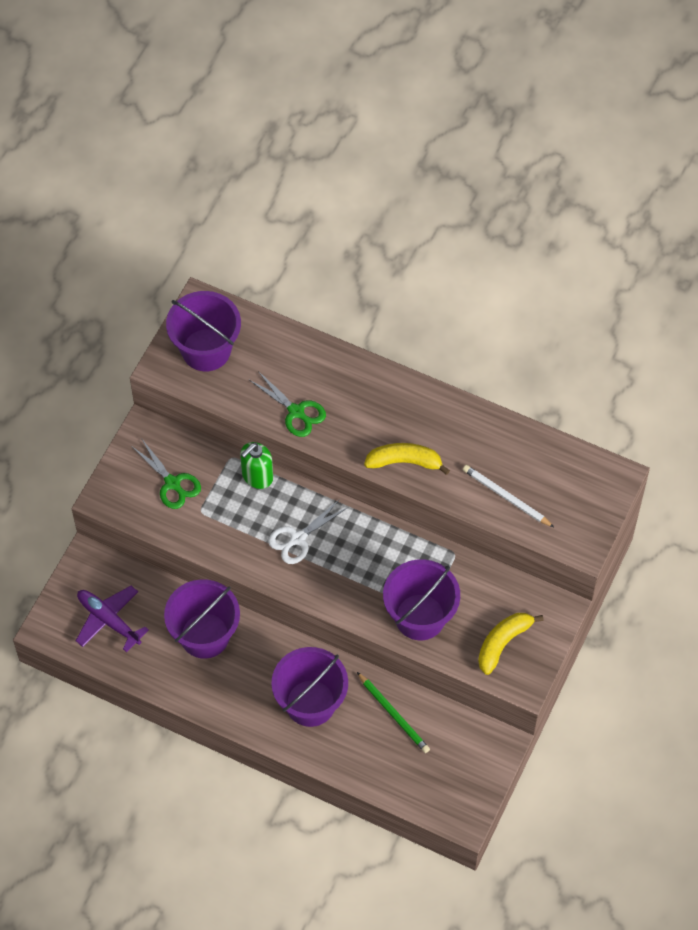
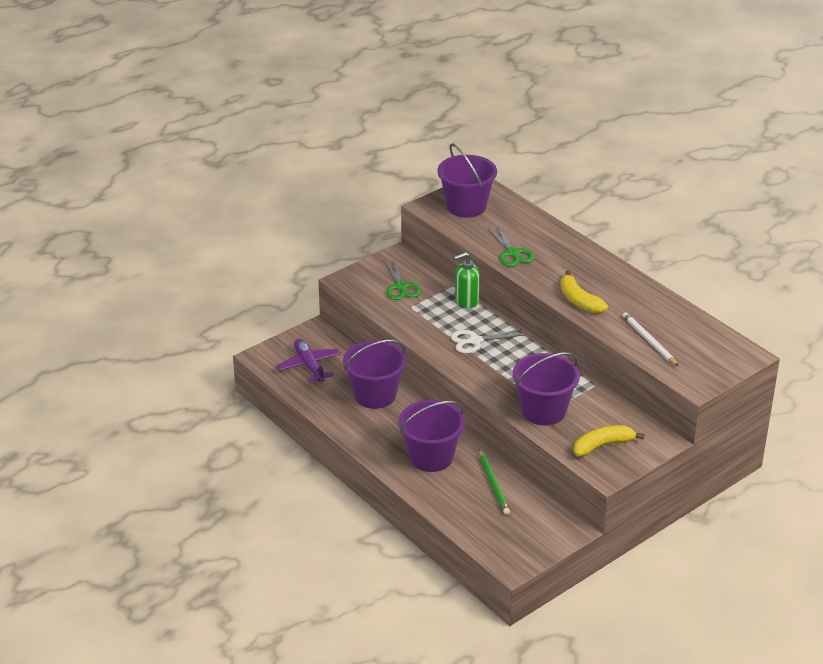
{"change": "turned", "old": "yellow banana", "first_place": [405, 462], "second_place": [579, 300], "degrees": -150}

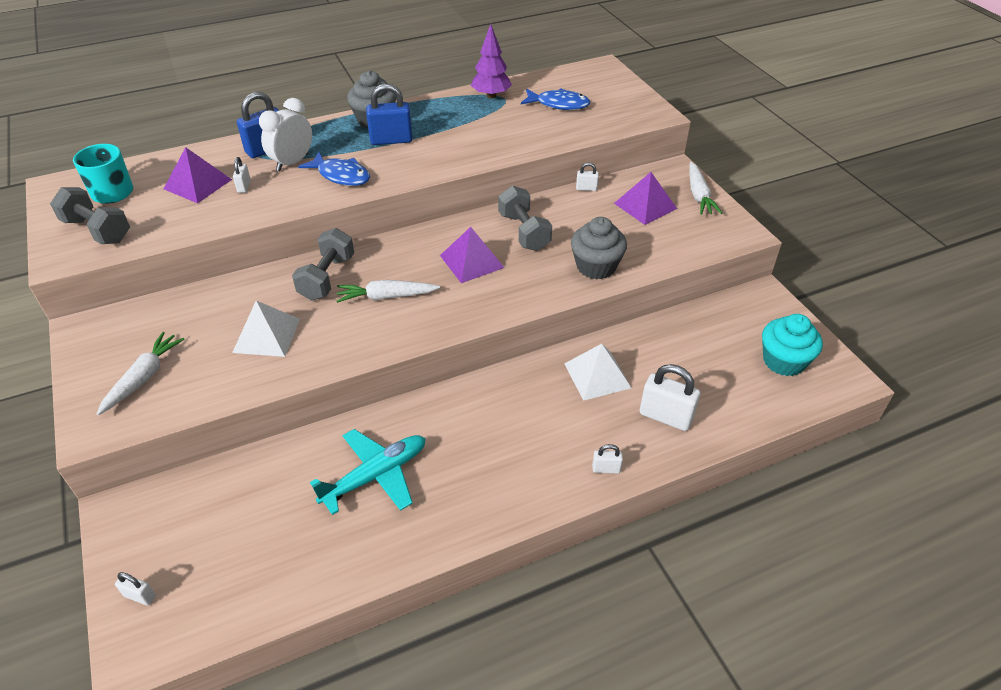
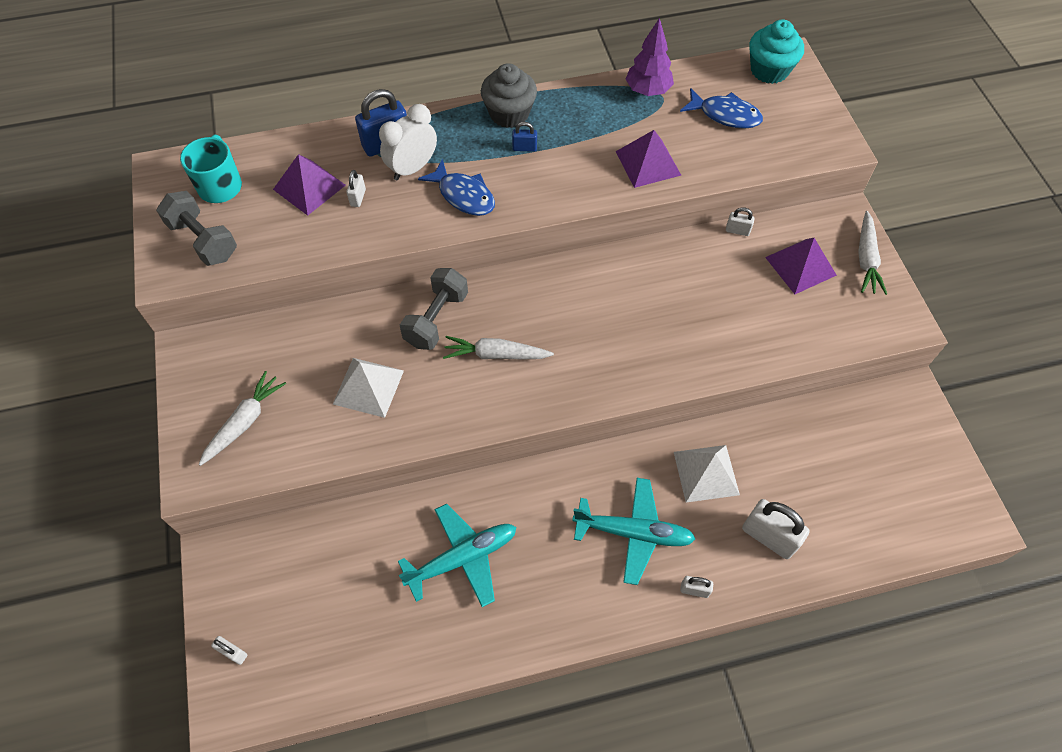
{"change": "resized", "old": "blue padlock", "first_place": [391, 140], "second_place": [524, 148], "factor": 0.51}
{"change": "removed", "old": "grey dumbbell", "first_place": [524, 232]}
{"change": "removed", "old": "grey cupcake", "first_place": [596, 266]}
{"change": "moved", "old": "purple pyramid", "first_place": [471, 261], "second_place": [648, 163]}
{"change": "moved", "old": "turquoise cupcake", "first_place": [783, 361], "second_place": [769, 70]}
{"change": "added", "new": "turquoise plane", "second_place": [633, 533]}

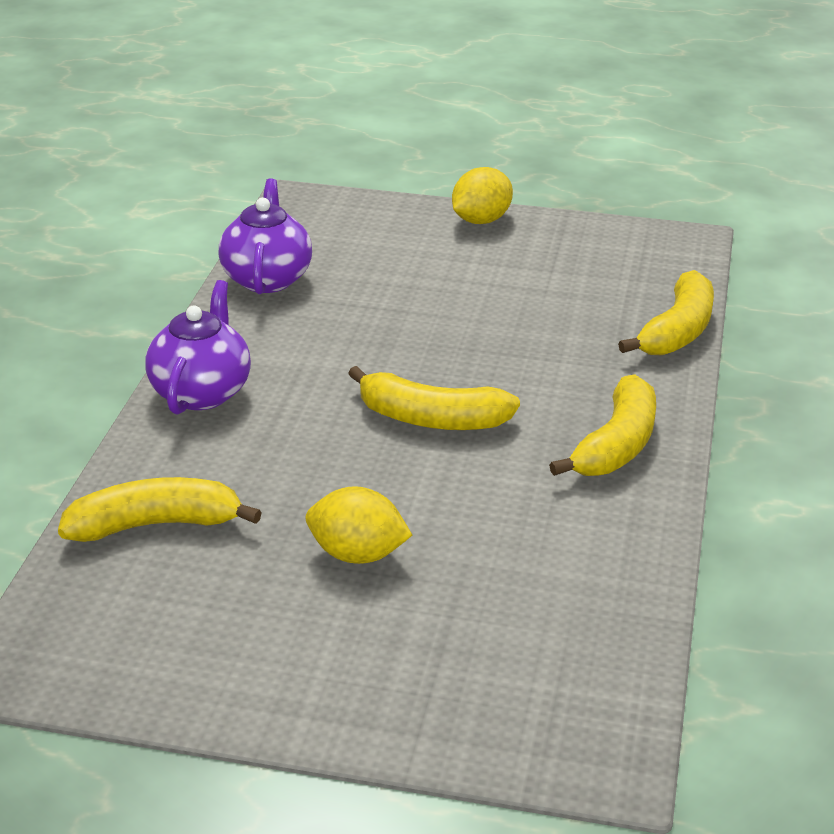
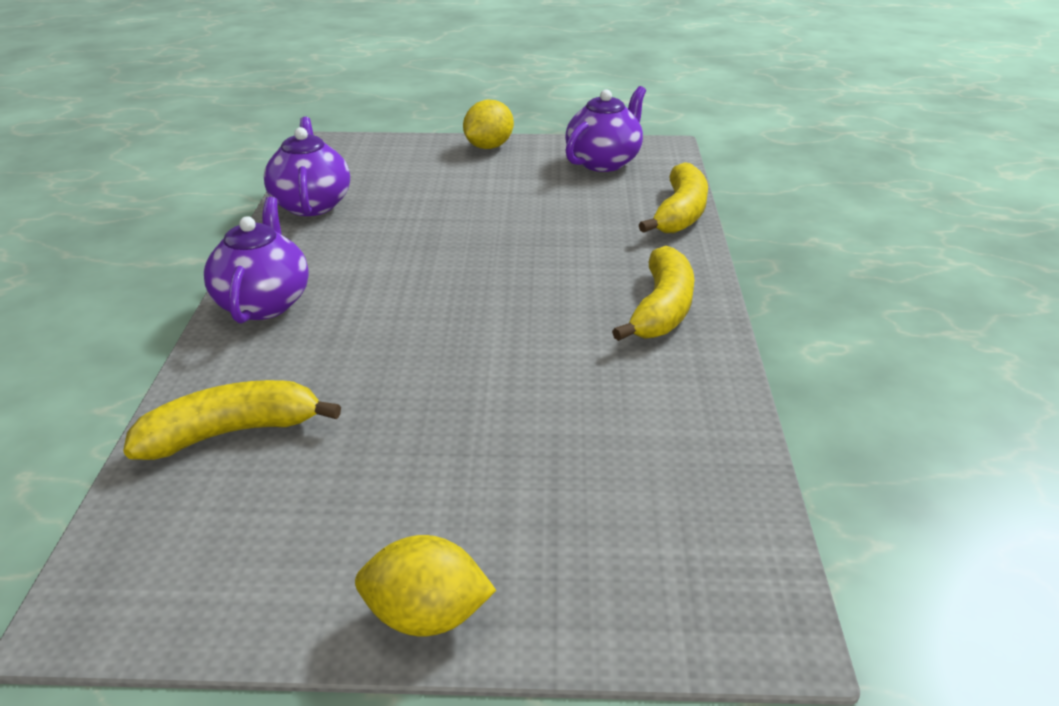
{"change": "removed", "old": "yellow banana", "first_place": [431, 419]}
{"change": "moved", "old": "yellow lemon", "first_place": [357, 555], "second_place": [426, 617]}
{"change": "added", "new": "purple teapot", "second_place": [604, 162]}

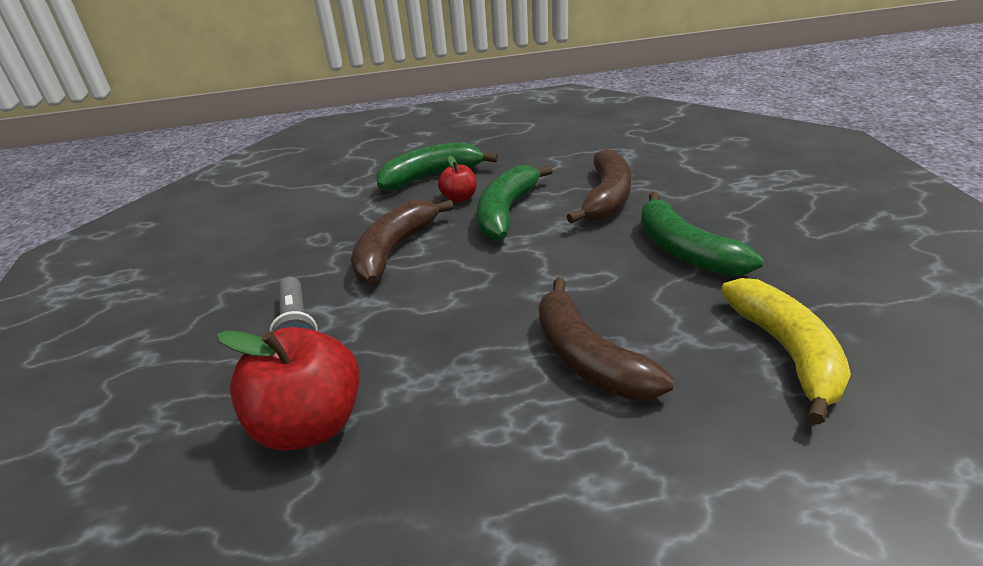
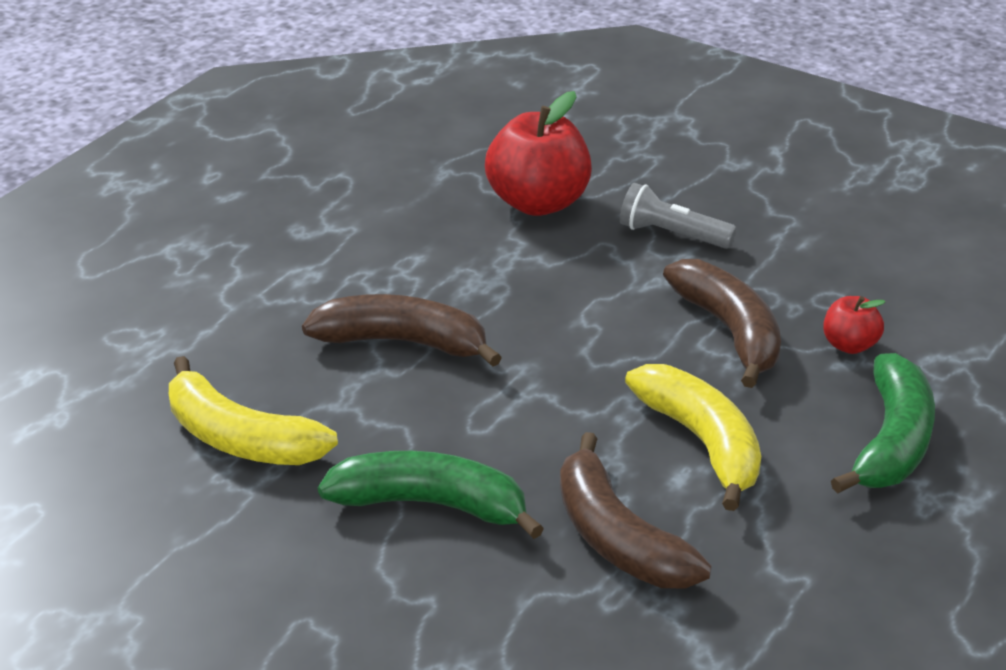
{"change": "moved", "old": "red apple", "first_place": [459, 198], "second_place": [849, 345]}
{"change": "recoloured", "old": "green banana", "new": "yellow banana", "first_place": [506, 212], "second_place": [702, 443]}

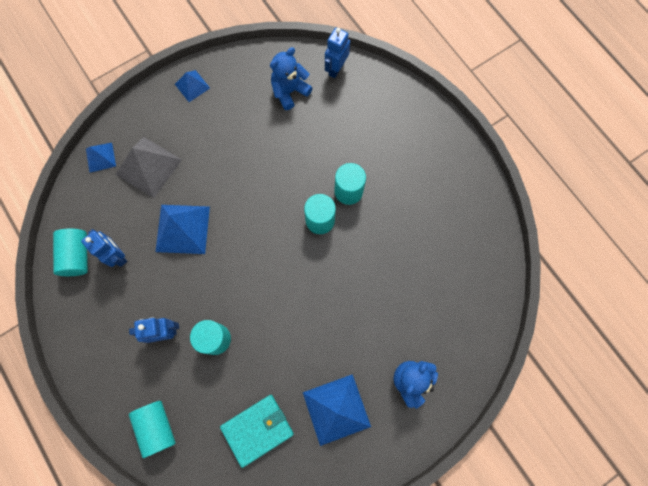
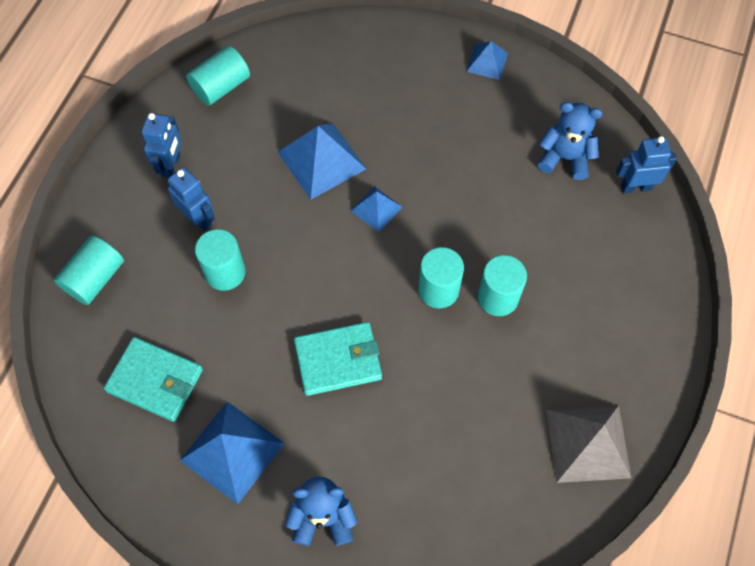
{"change": "moved", "old": "grey pyramid", "first_place": [148, 167], "second_place": [588, 443]}
{"change": "moved", "old": "blue pyramid", "first_place": [100, 157], "second_place": [376, 209]}
{"change": "moved", "old": "blue robot", "first_place": [118, 255], "second_place": [171, 166]}
{"change": "added", "new": "turquoise wallet", "second_place": [338, 360]}

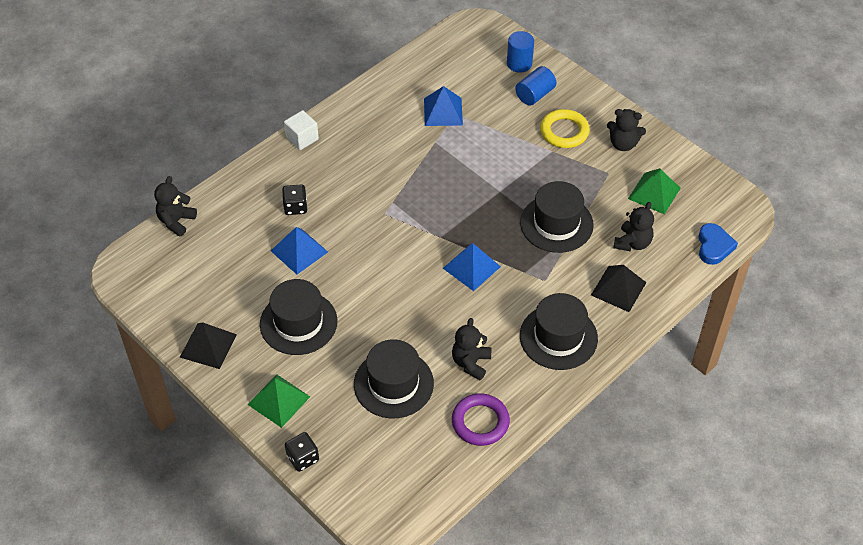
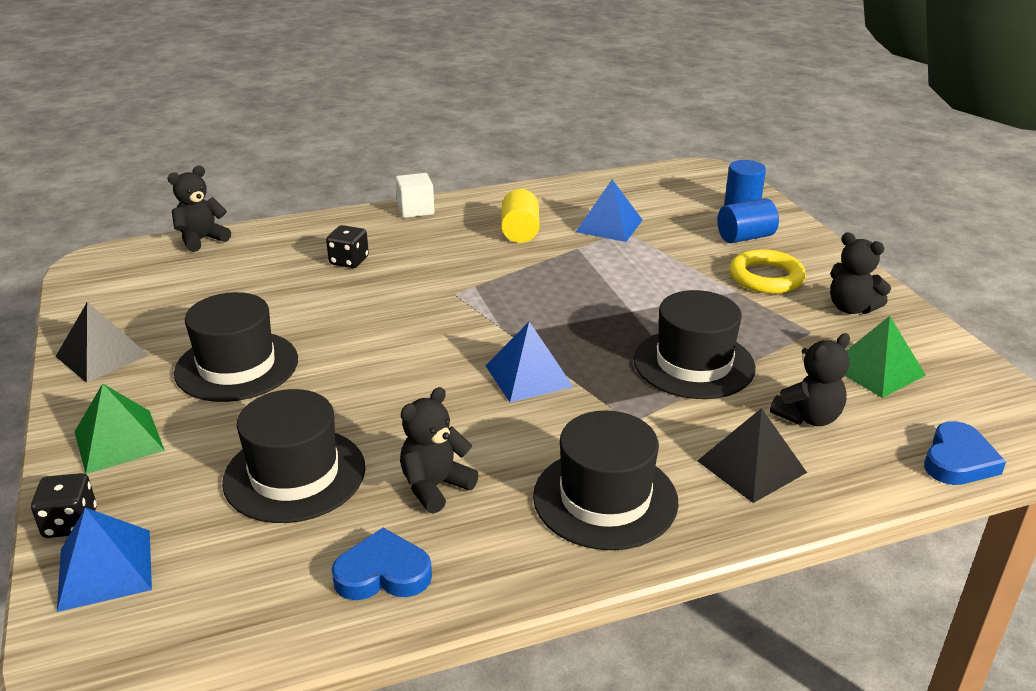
{"change": "moved", "old": "blue pyramid", "first_place": [299, 251], "second_place": [105, 569]}
{"change": "replaced", "old": "purple ring", "new": "blue heart", "first_place": [480, 422], "second_place": [383, 573]}
{"change": "added", "new": "yellow cylinder", "second_place": [520, 232]}

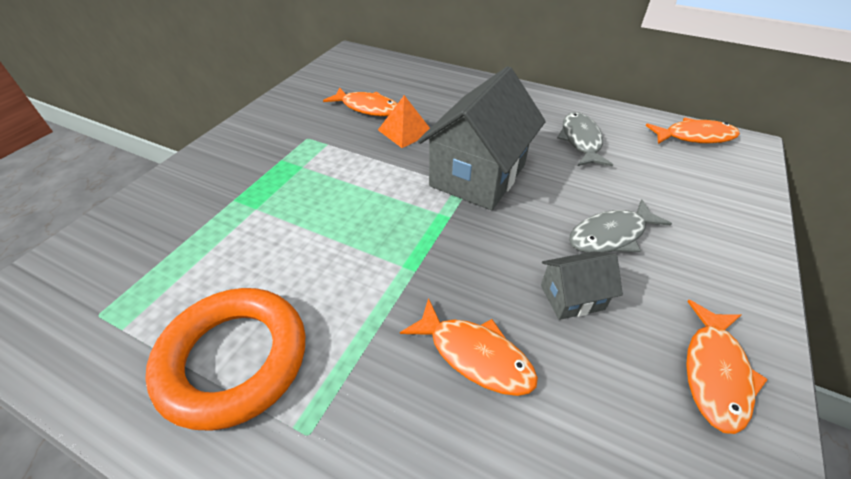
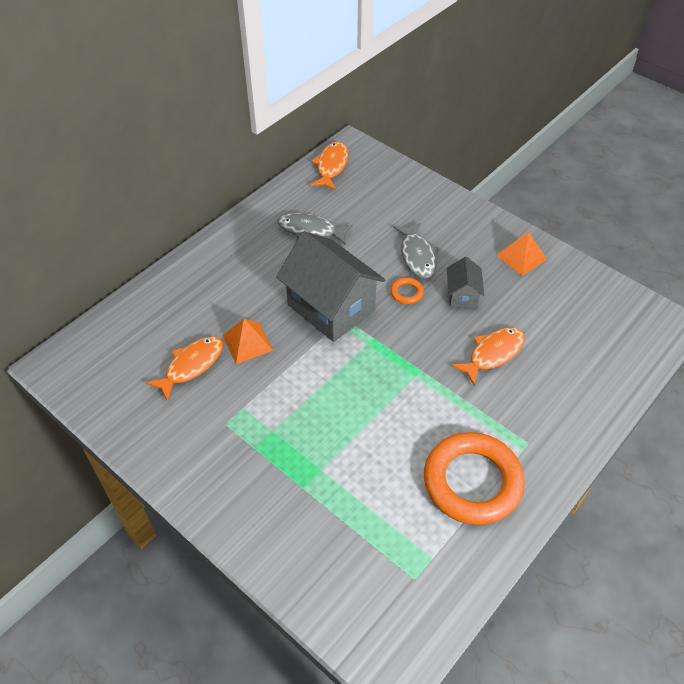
{"change": "replaced", "old": "orange fish", "new": "orange pyramid", "first_place": [714, 372], "second_place": [521, 257]}
{"change": "added", "new": "orange ring", "second_place": [406, 293]}

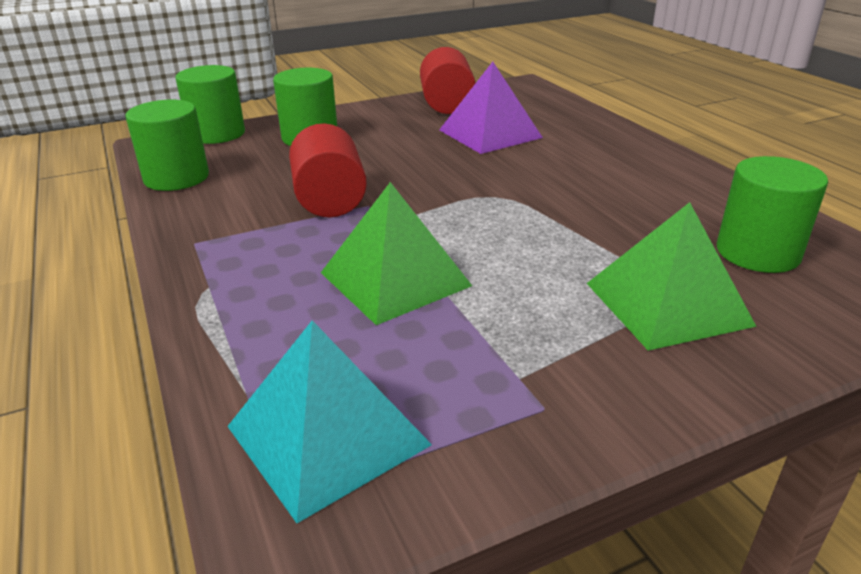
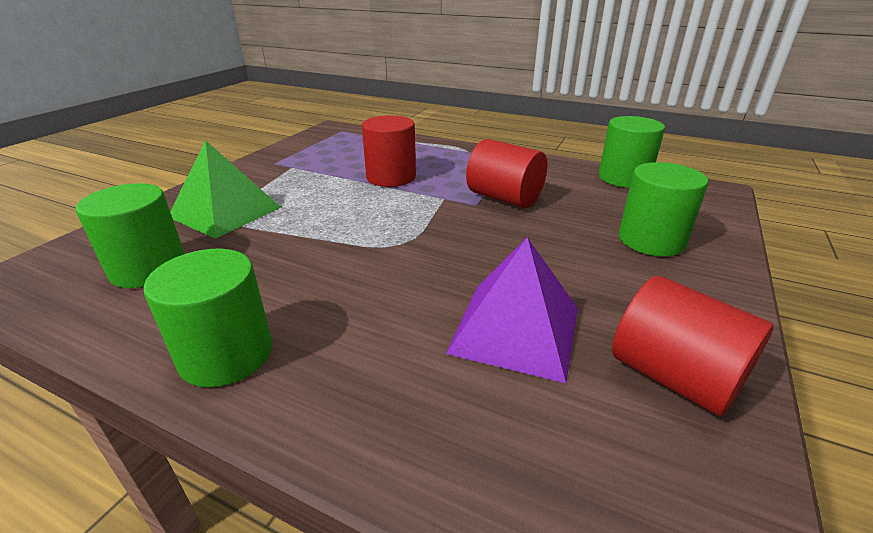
{"change": "moved", "old": "green cylinder", "first_place": [217, 134], "second_place": [226, 354]}
{"change": "replaced", "old": "green pyramid", "new": "red cylinder", "first_place": [395, 279], "second_place": [391, 177]}
{"change": "removed", "old": "turquoise pyramid", "first_place": [327, 435]}

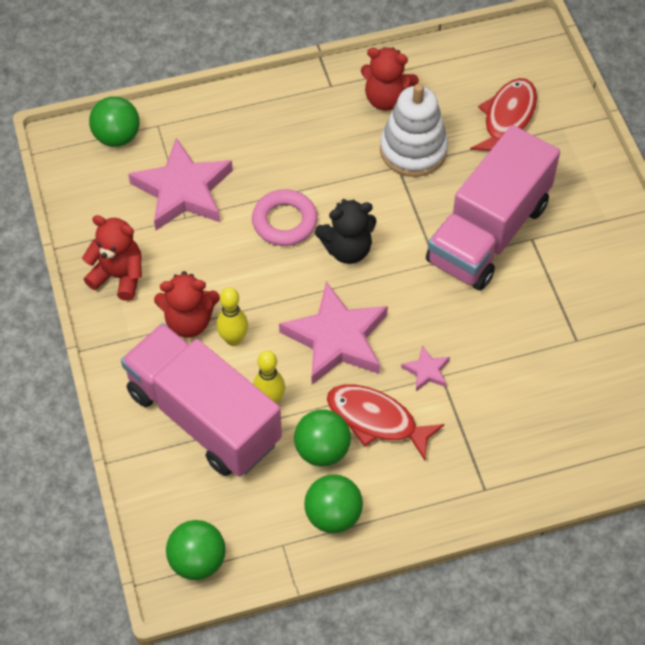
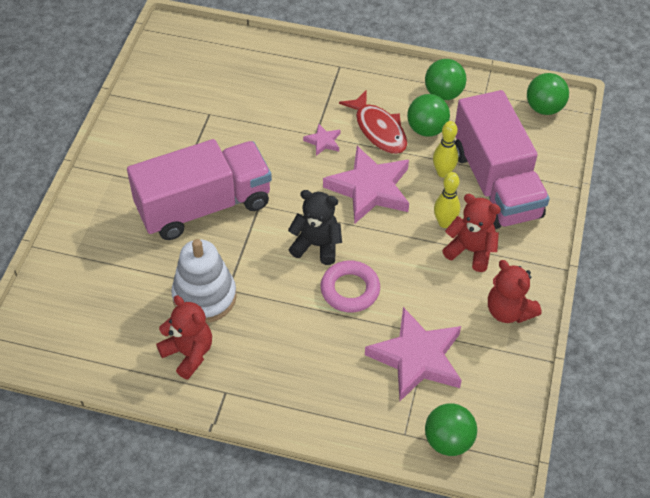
{"change": "removed", "old": "red fish", "first_place": [507, 118]}

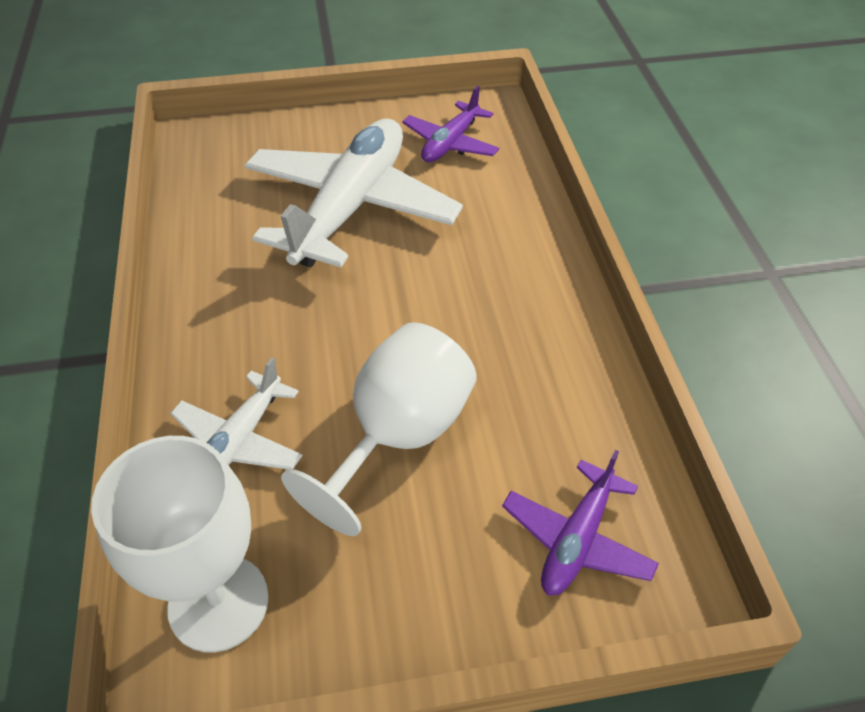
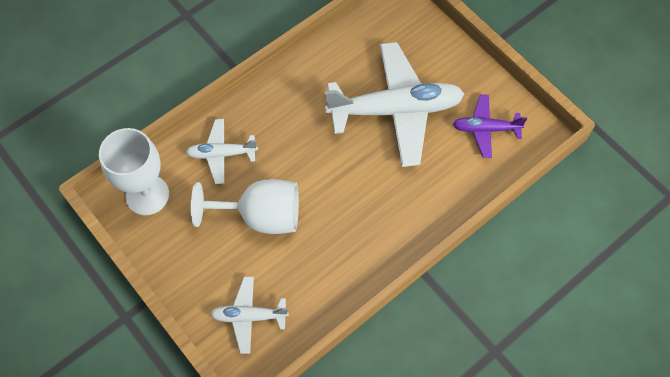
{"change": "recoloured", "old": "purple plane", "new": "white plane", "first_place": [577, 539], "second_place": [249, 316]}

